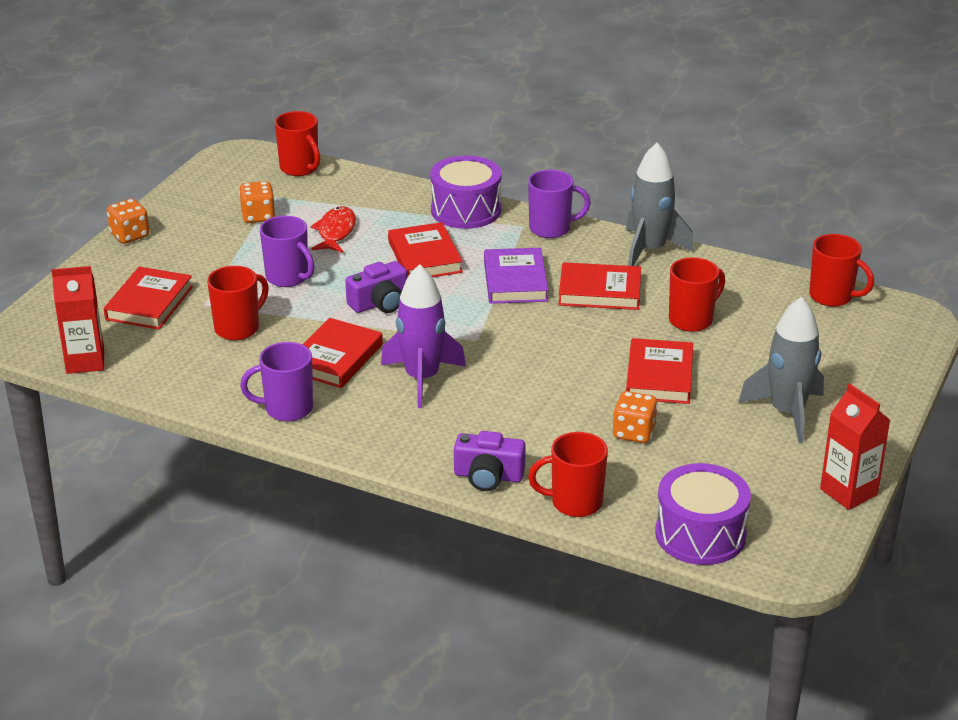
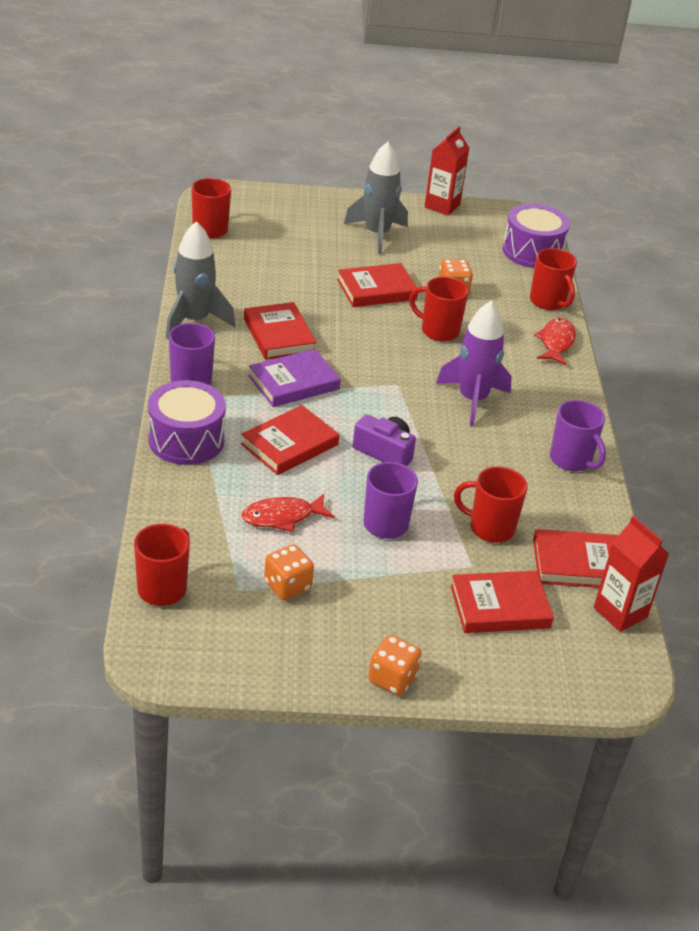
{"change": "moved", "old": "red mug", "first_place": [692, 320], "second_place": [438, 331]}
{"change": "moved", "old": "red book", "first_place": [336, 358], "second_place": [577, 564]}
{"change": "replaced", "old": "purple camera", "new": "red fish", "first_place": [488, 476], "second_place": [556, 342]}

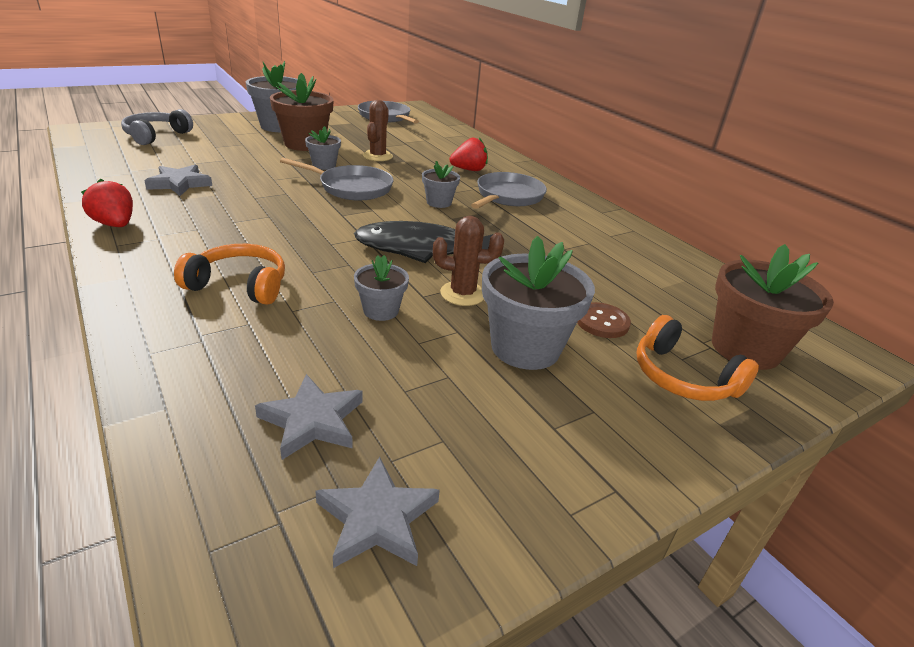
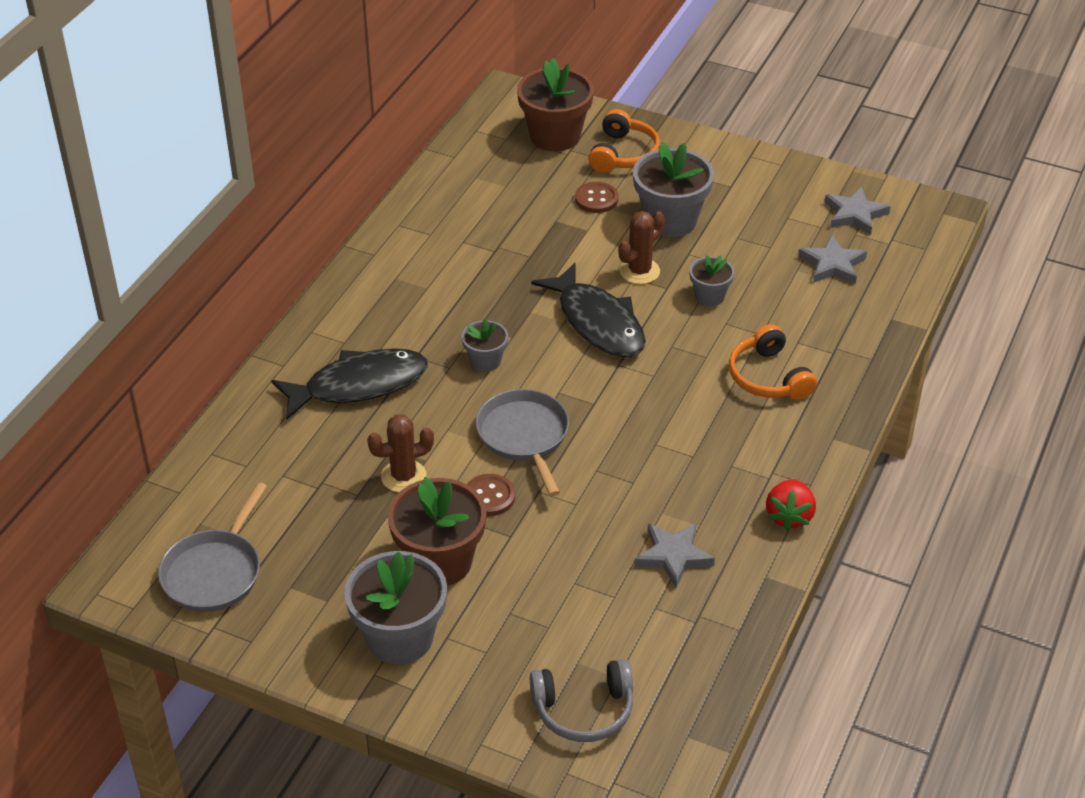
{"change": "replaced", "old": "grey flower pot", "new": "brown button", "first_place": [324, 165], "second_place": [489, 496]}
{"change": "replaced", "old": "red strawberry", "new": "black fish", "first_place": [469, 170], "second_place": [358, 385]}
{"change": "removed", "old": "grey pan", "first_place": [508, 196]}
{"change": "turned", "old": "brown cactus", "first_place": [462, 294], "second_place": [639, 271], "degrees": 75}

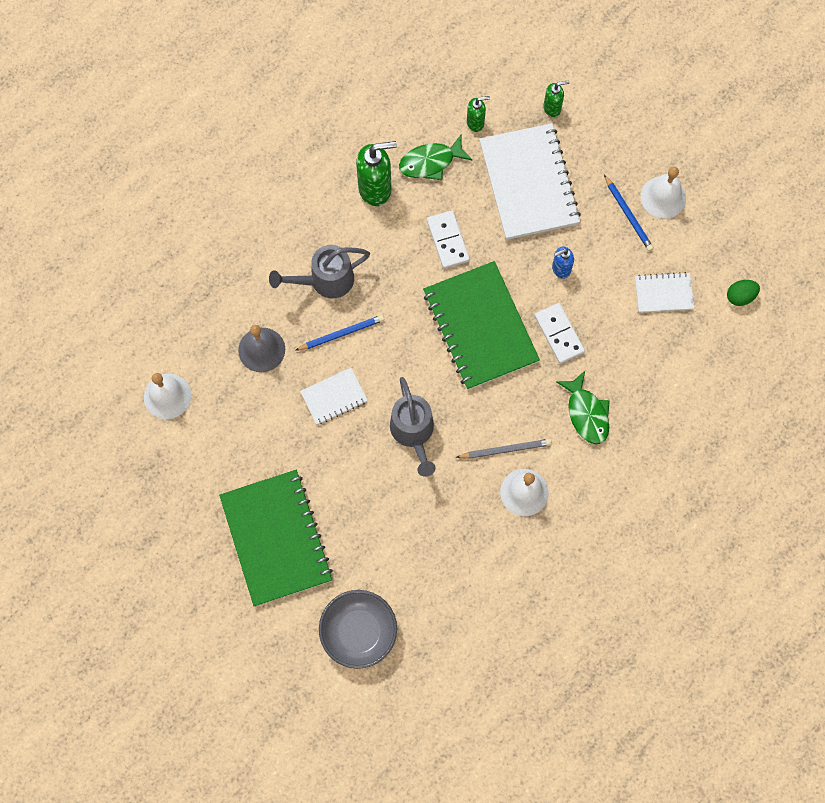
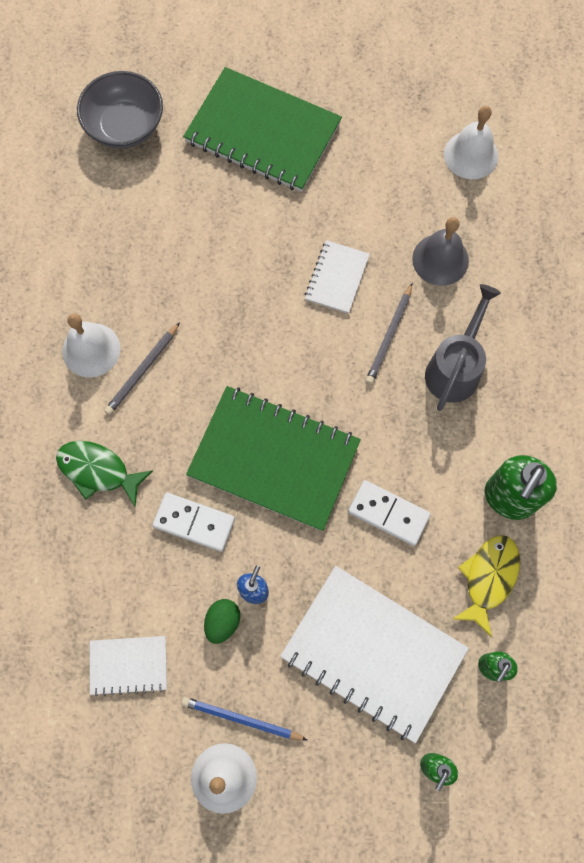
{"change": "recoloured", "old": "green fish", "new": "yellow fish", "first_place": [431, 162], "second_place": [488, 578]}
{"change": "turned", "old": "white notebook", "first_place": [663, 293], "second_place": [129, 665], "degrees": 45}
{"change": "moved", "old": "green egg", "first_place": [740, 296], "second_place": [222, 622]}
{"change": "recoloured", "old": "blue pencil", "new": "grey pencil", "first_place": [341, 333], "second_place": [389, 336]}
{"change": "removed", "old": "grey watering can", "first_place": [413, 433]}

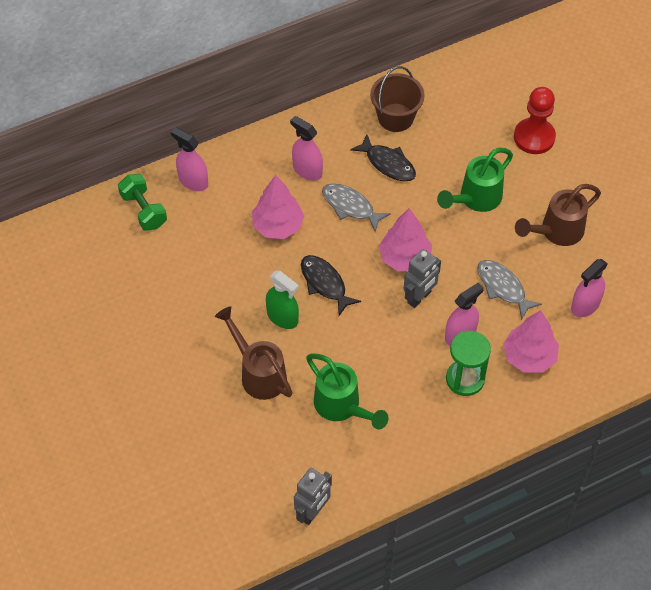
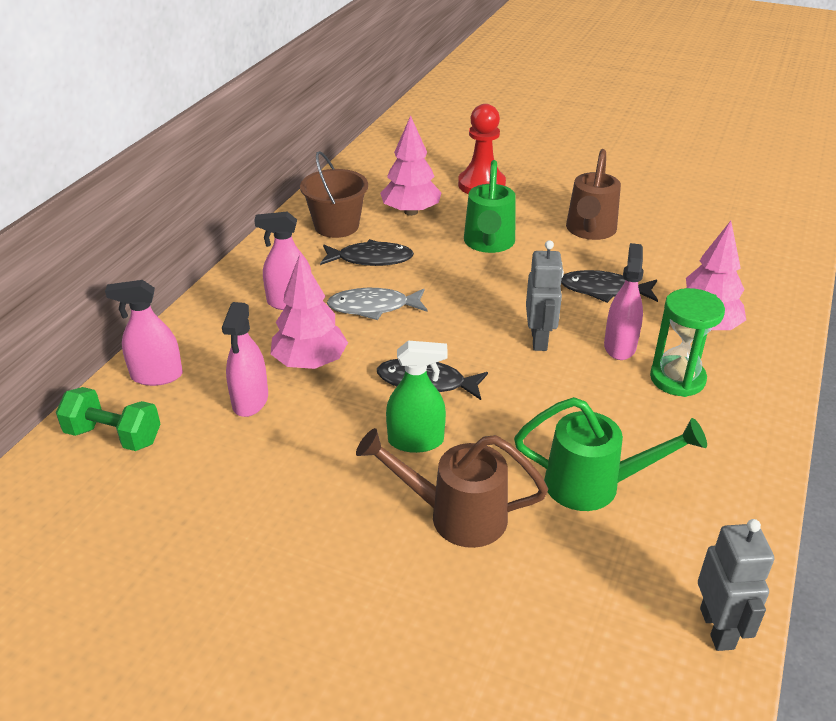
{"change": "moved", "old": "pink tree", "first_place": [405, 258], "second_place": [411, 212]}
{"change": "moved", "old": "pink spray bottle", "first_place": [585, 305], "second_place": [250, 401]}
{"change": "recoloured", "old": "grey fish", "new": "black fish", "first_place": [503, 287], "second_place": [604, 290]}

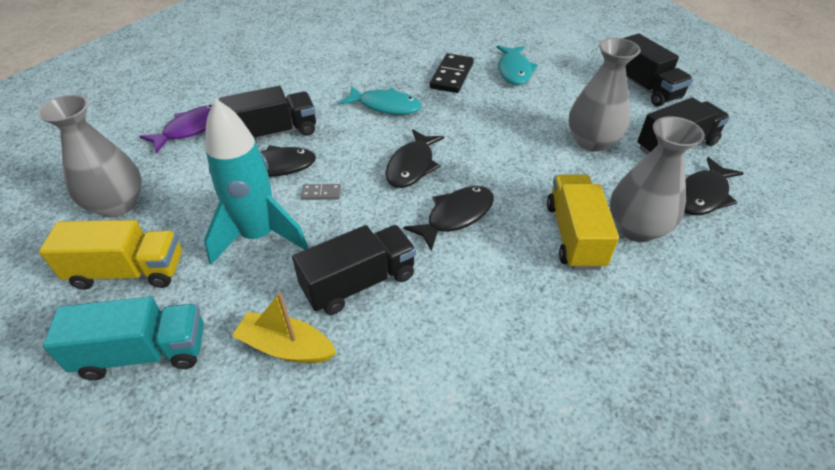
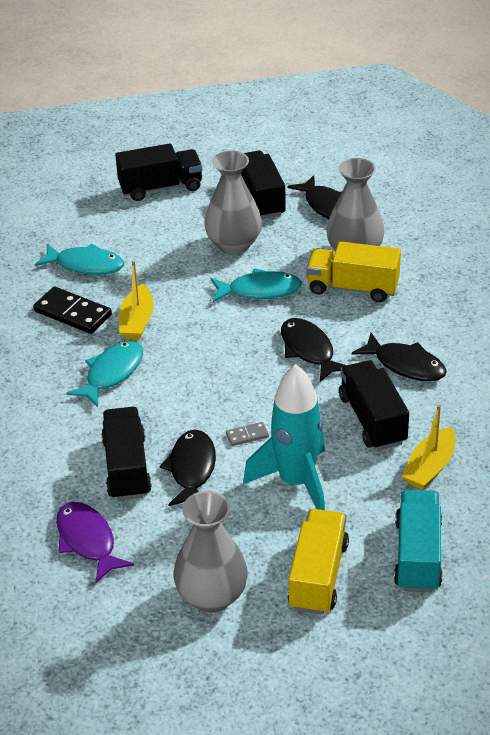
{"change": "moved", "old": "black fish", "first_place": [412, 166], "second_place": [405, 365]}
{"change": "turned", "old": "grey domino", "first_place": [321, 193], "second_place": [247, 435], "degrees": 60}
{"change": "added", "new": "yellow boat", "second_place": [137, 321]}
{"change": "added", "new": "turquoise fish", "second_place": [259, 290]}

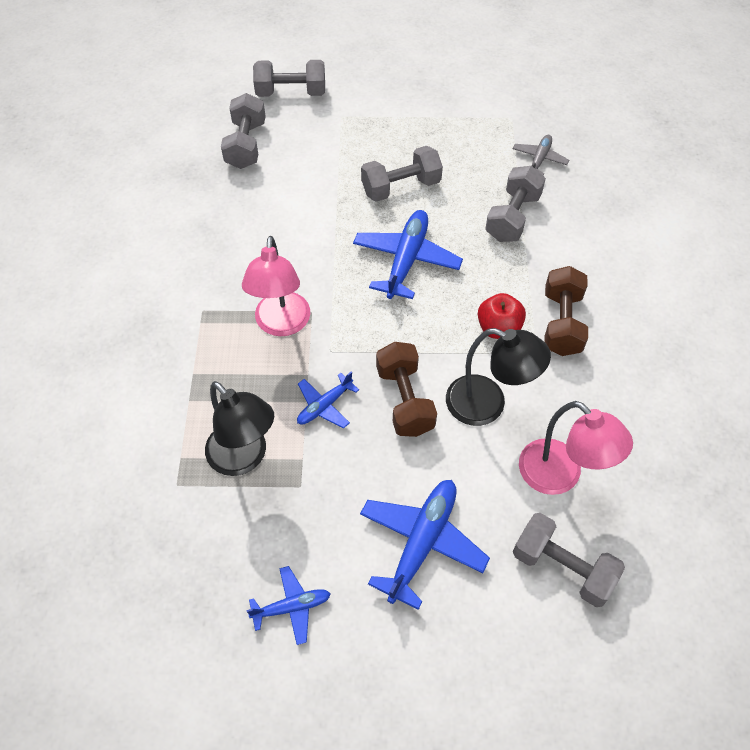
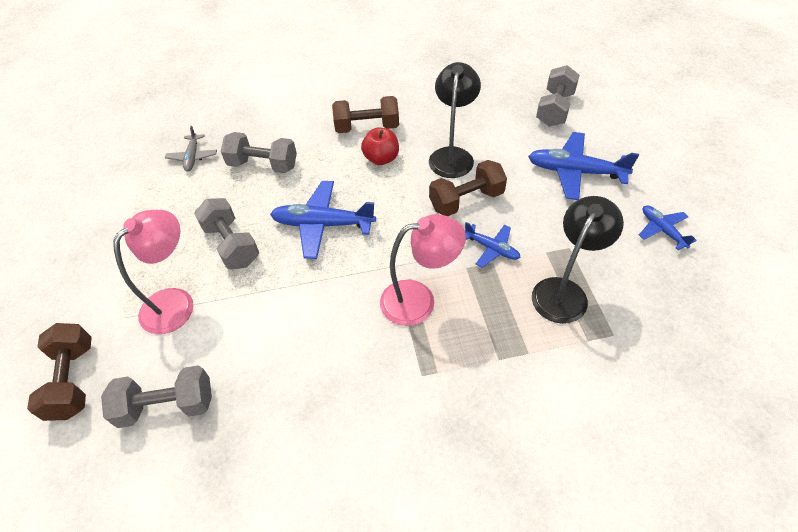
{"change": "recoloured", "old": "grey dumbbell", "new": "brown dumbbell", "first_place": [291, 92], "second_place": [73, 380]}
{"change": "turned", "old": "grey plane", "first_place": [539, 159], "second_place": [192, 157], "degrees": -105}
{"change": "moved", "old": "pink lamp", "first_place": [560, 476], "second_place": [176, 302]}

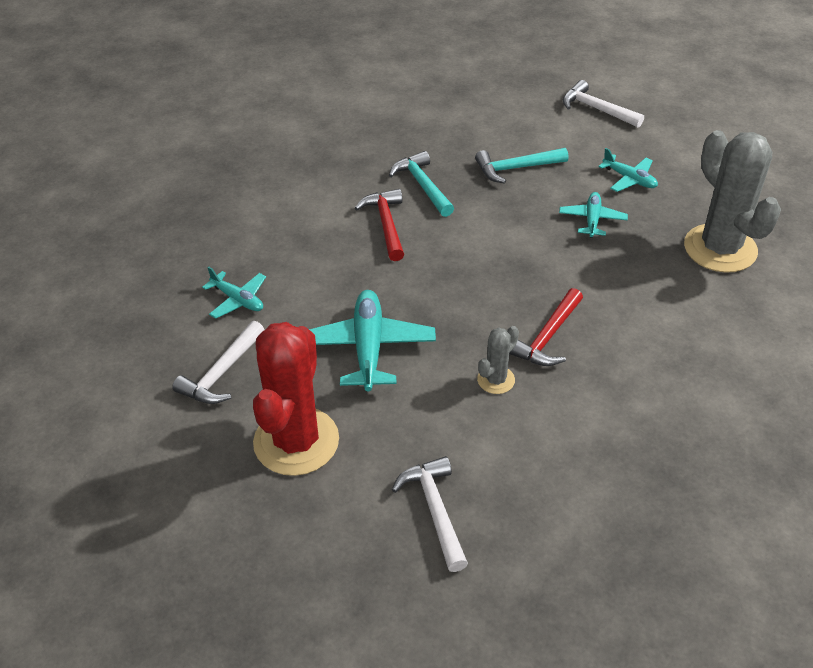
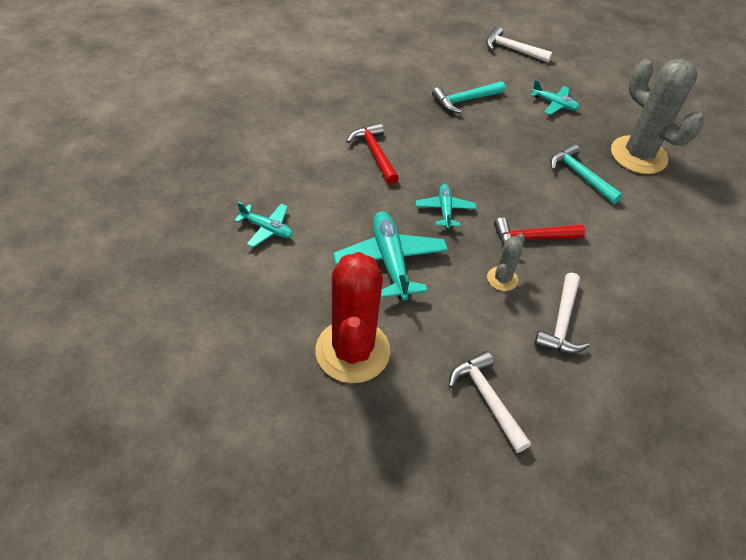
{"change": "moved", "old": "turquoise hammer", "first_place": [422, 185], "second_place": [580, 175]}
{"change": "moved", "old": "turquoise plane", "first_place": [592, 220], "second_place": [445, 210]}
{"change": "turned", "old": "red hammer", "first_place": [547, 337], "second_place": [532, 239], "degrees": 60}
{"change": "moved", "old": "white hammer", "first_place": [222, 373], "second_place": [561, 323]}

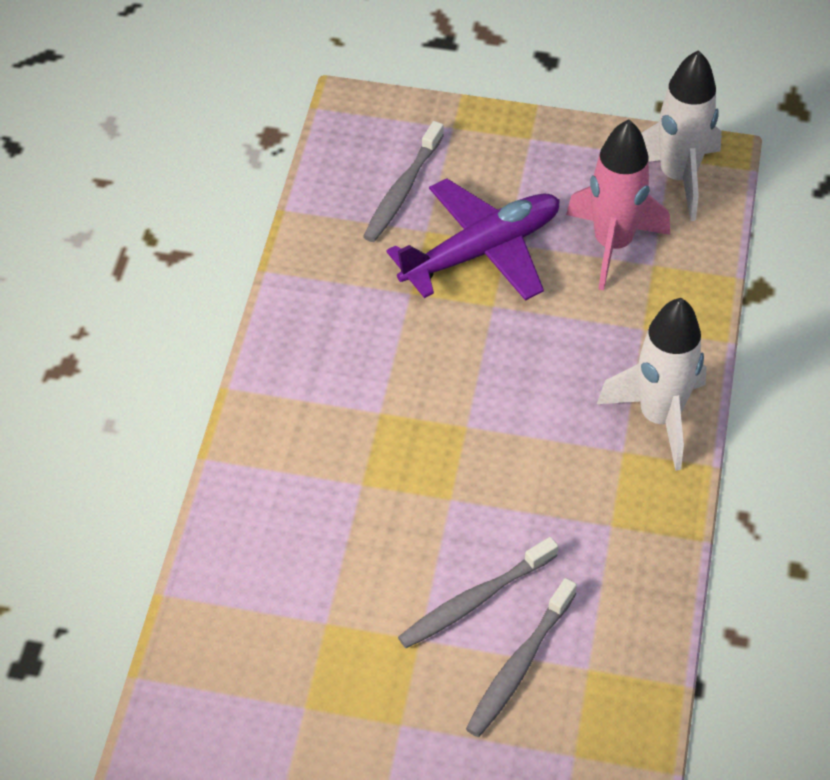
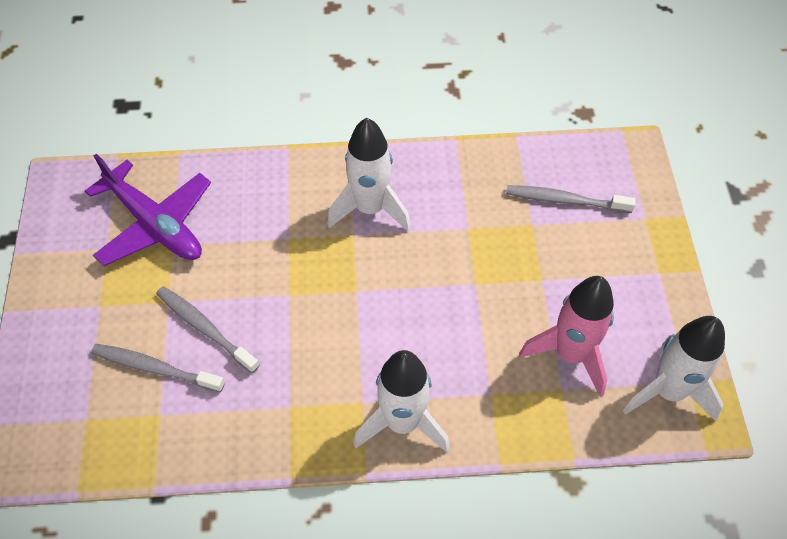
{"change": "moved", "old": "purple plane", "first_place": [482, 251], "second_place": [155, 225]}
{"change": "added", "new": "white rocket", "second_place": [370, 209]}

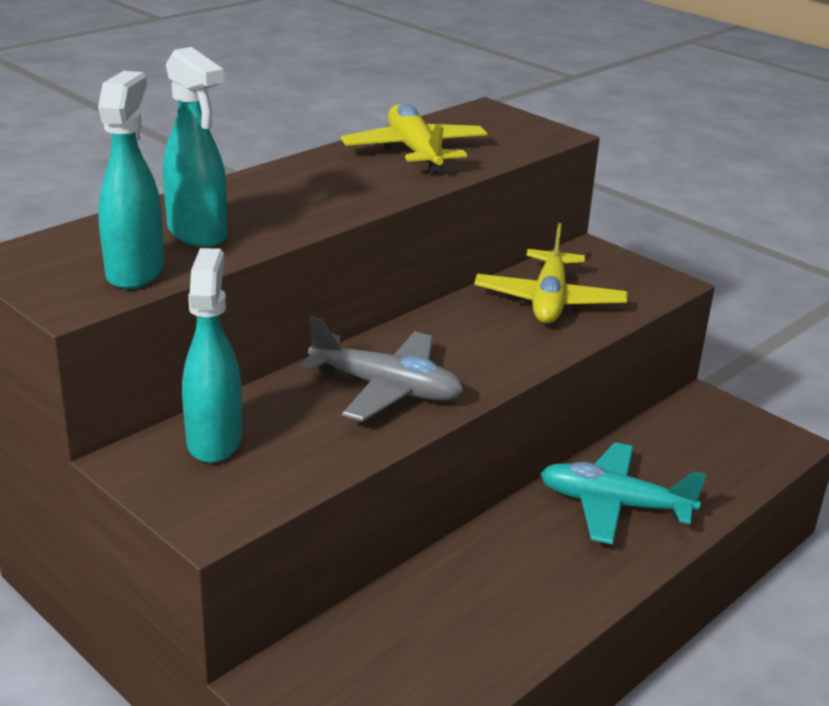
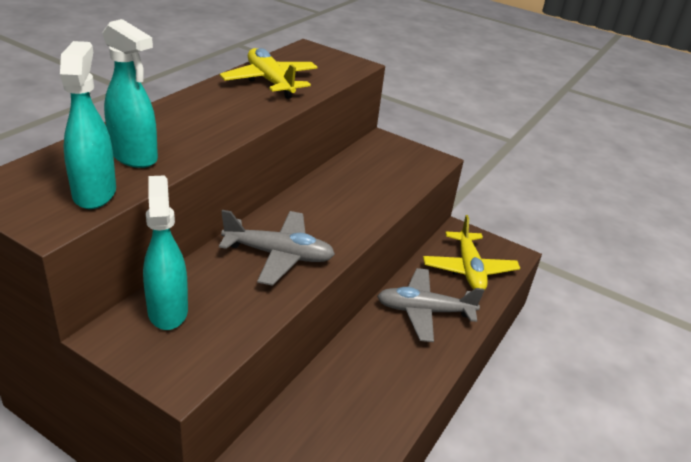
{"change": "moved", "old": "yellow plane", "first_place": [549, 301], "second_place": [469, 269]}
{"change": "recoloured", "old": "turquoise plane", "new": "grey plane", "first_place": [614, 505], "second_place": [424, 311]}

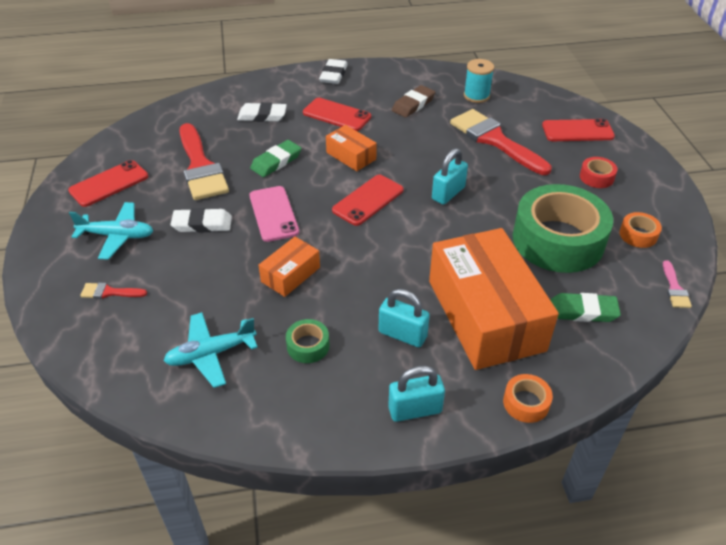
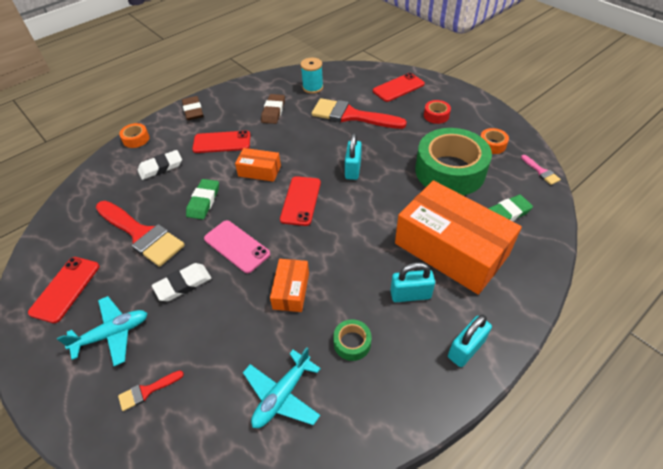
{"change": "recoloured", "old": "white eraser", "new": "brown eraser", "first_place": [333, 74], "second_place": [193, 110]}
{"change": "moved", "old": "orange tape", "first_place": [526, 403], "second_place": [136, 139]}

